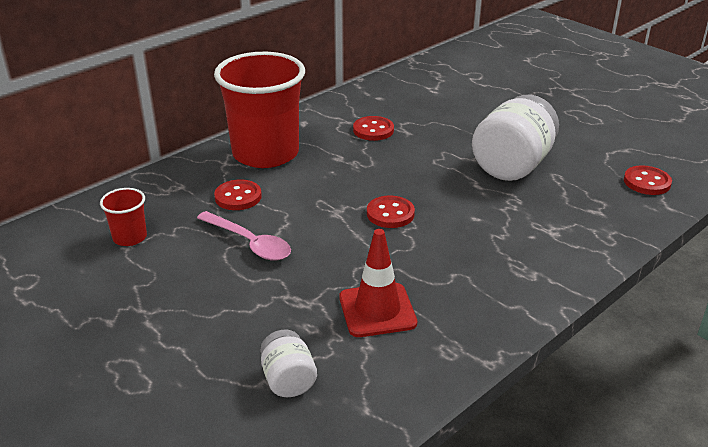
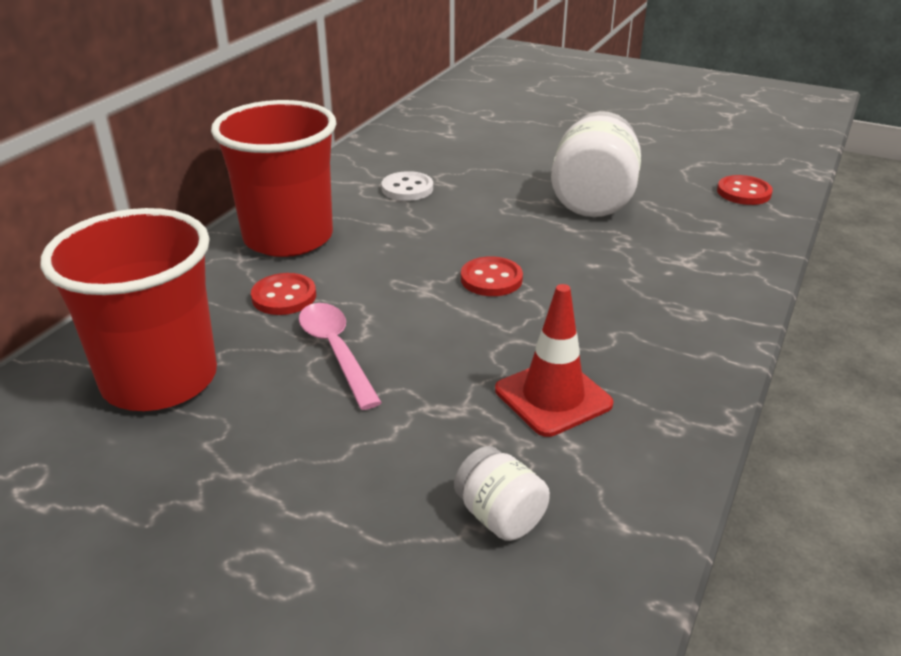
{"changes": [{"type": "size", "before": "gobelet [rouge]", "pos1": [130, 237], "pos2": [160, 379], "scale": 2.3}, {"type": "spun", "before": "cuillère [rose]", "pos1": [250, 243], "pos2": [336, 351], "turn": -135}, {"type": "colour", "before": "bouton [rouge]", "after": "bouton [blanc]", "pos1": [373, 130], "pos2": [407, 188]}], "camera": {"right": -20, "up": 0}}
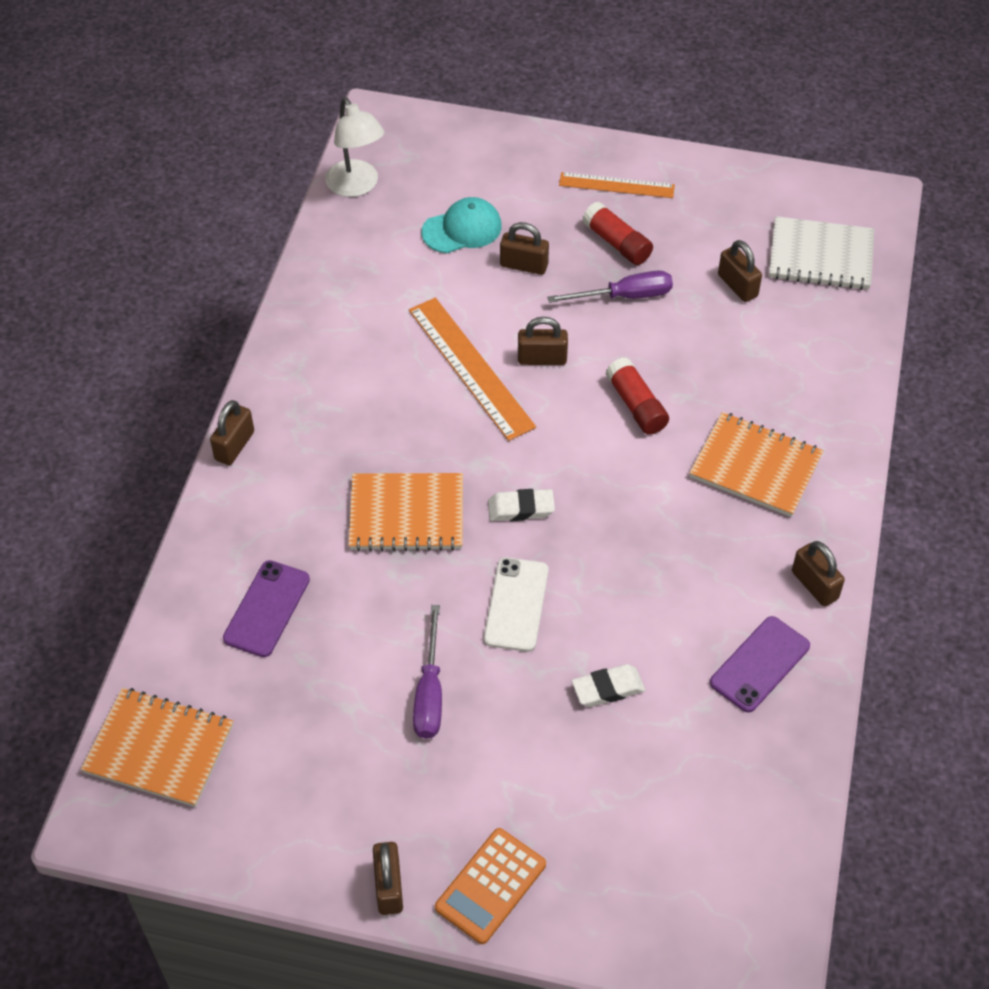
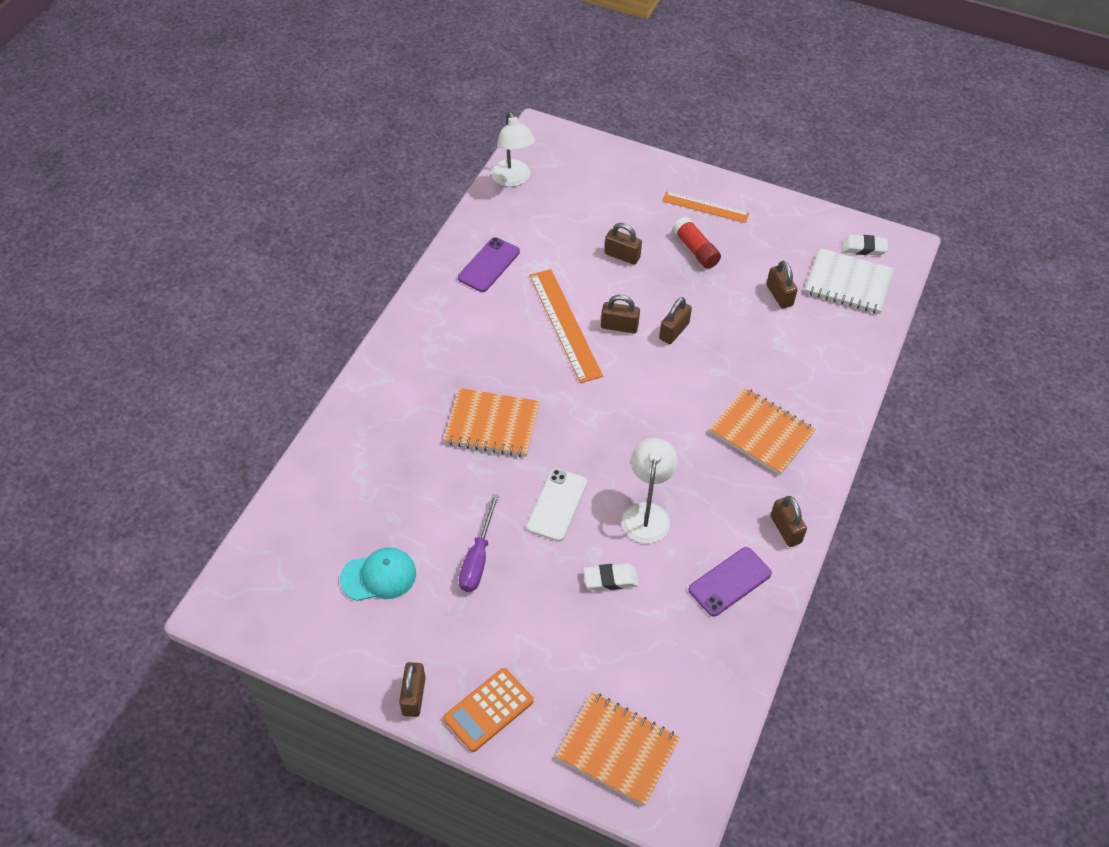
{"changes": [{"type": "relocated", "before": "casquette [turquoise]", "pos1": [462, 229], "pos2": [379, 576]}, {"type": "relocated", "before": "téléphone [violet]", "pos1": [267, 609], "pos2": [489, 265]}, {"type": "relocated", "before": "carnet [orange]", "pos1": [159, 749], "pos2": [617, 749]}, {"type": "appeared", "after": "lampe [blanc]", "pos2": [647, 513]}, {"type": "relocated", "before": "cadenas [marron]", "pos1": [234, 446], "pos2": [674, 331]}, {"type": "relocated", "before": "gomme [blanc]", "pos1": [521, 509], "pos2": [863, 248]}, {"type": "missing", "before": "tournevis [violet]", "pos1": [625, 296]}, {"type": "missing", "before": "bâton de colle [rouge]", "pos1": [636, 405]}], "camera": {"right": 10, "up": 0}}
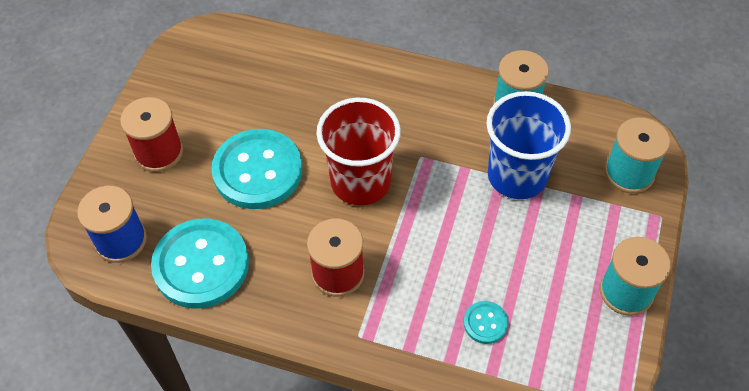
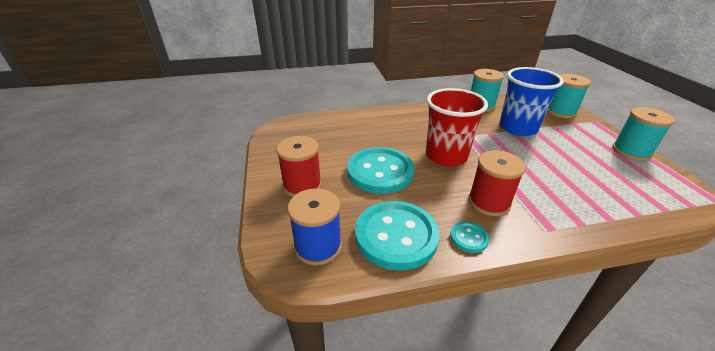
{"changes": [{"type": "relocated", "before": "bouton [turquoise]", "pos1": [485, 323], "pos2": [469, 238]}], "camera": {"right": -30, "up": -20}}
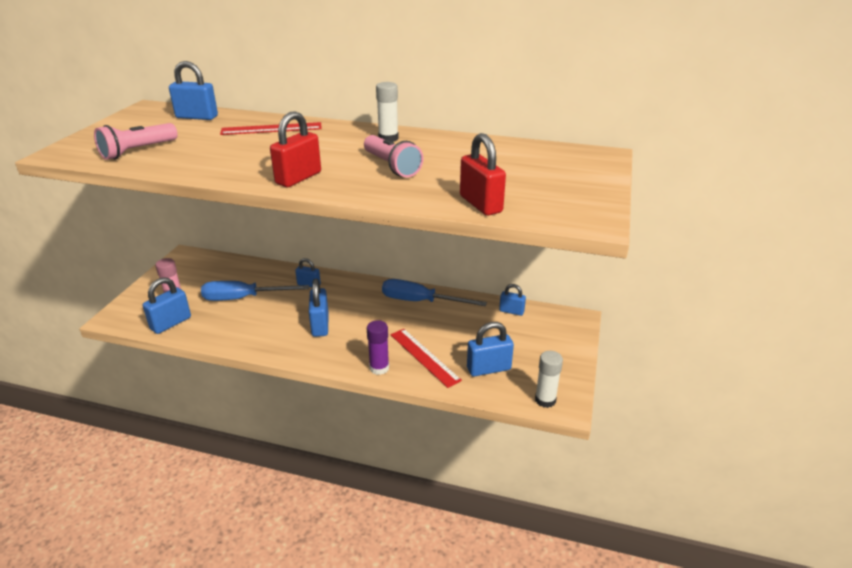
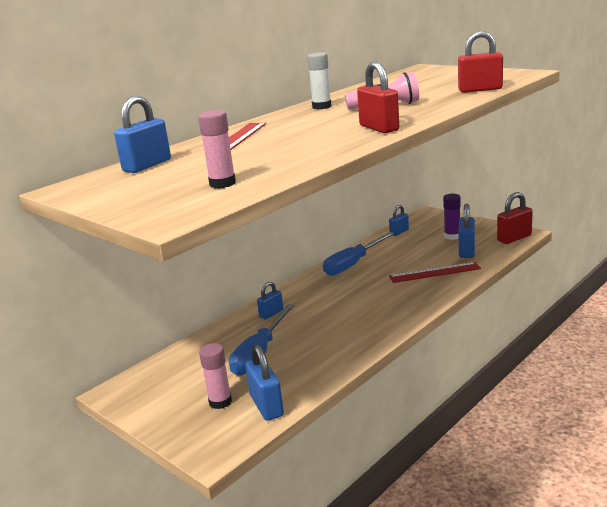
{"changes": [{"type": "exchanged", "before": "lampe de poche [rose]", "after": "bâton de colle [rose]", "pos1": [138, 151], "pos2": [222, 183]}, {"type": "relocated", "before": "bâton de colle [violet]", "pos1": [379, 368], "pos2": [452, 236]}, {"type": "exchanged", "before": "bâton de colle [blanc]", "after": "cadenas [rouge]", "pos1": [545, 400], "pos2": [514, 238]}, {"type": "missing", "before": "cadenas [bleu]", "pos1": [320, 325]}], "camera": {"right": -60, "up": -10}}
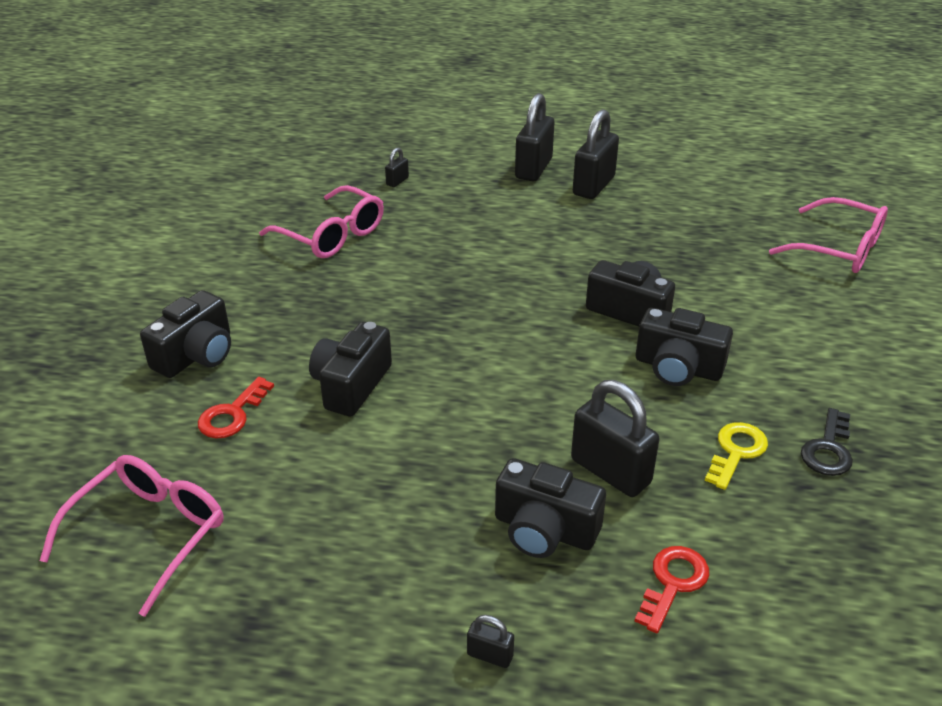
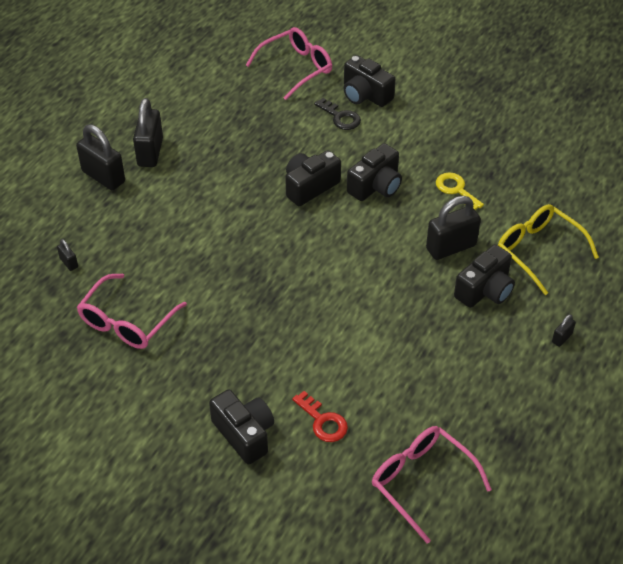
{"changes": [{"type": "spun", "before": "lunettes [rose]", "pos1": [332, 235], "pos2": [127, 322], "turn": 150}, {"type": "spun", "before": "cadenas [noir]", "pos1": [593, 186], "pos2": [150, 152], "turn": 45}, {"type": "relocated", "before": "clé [noir]", "pos1": [828, 449], "pos2": [340, 117]}, {"type": "relocated", "before": "appareil photo [noir]", "pos1": [351, 385], "pos2": [365, 95]}, {"type": "exchanged", "before": "clé [rouge]", "after": "lunettes [jaune]", "pos1": [673, 583], "pos2": [538, 251]}], "camera": {"right": -70, "up": 10}}
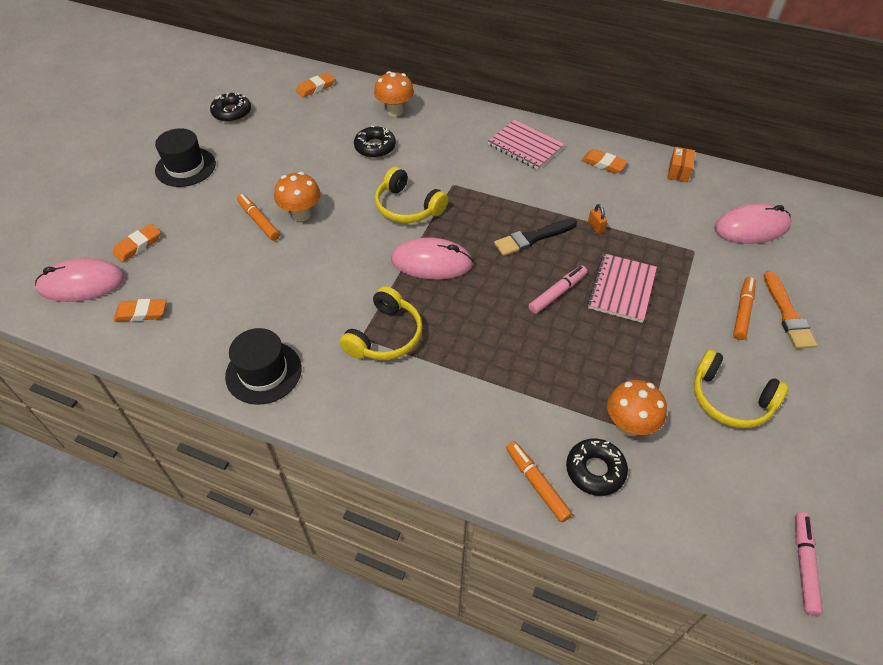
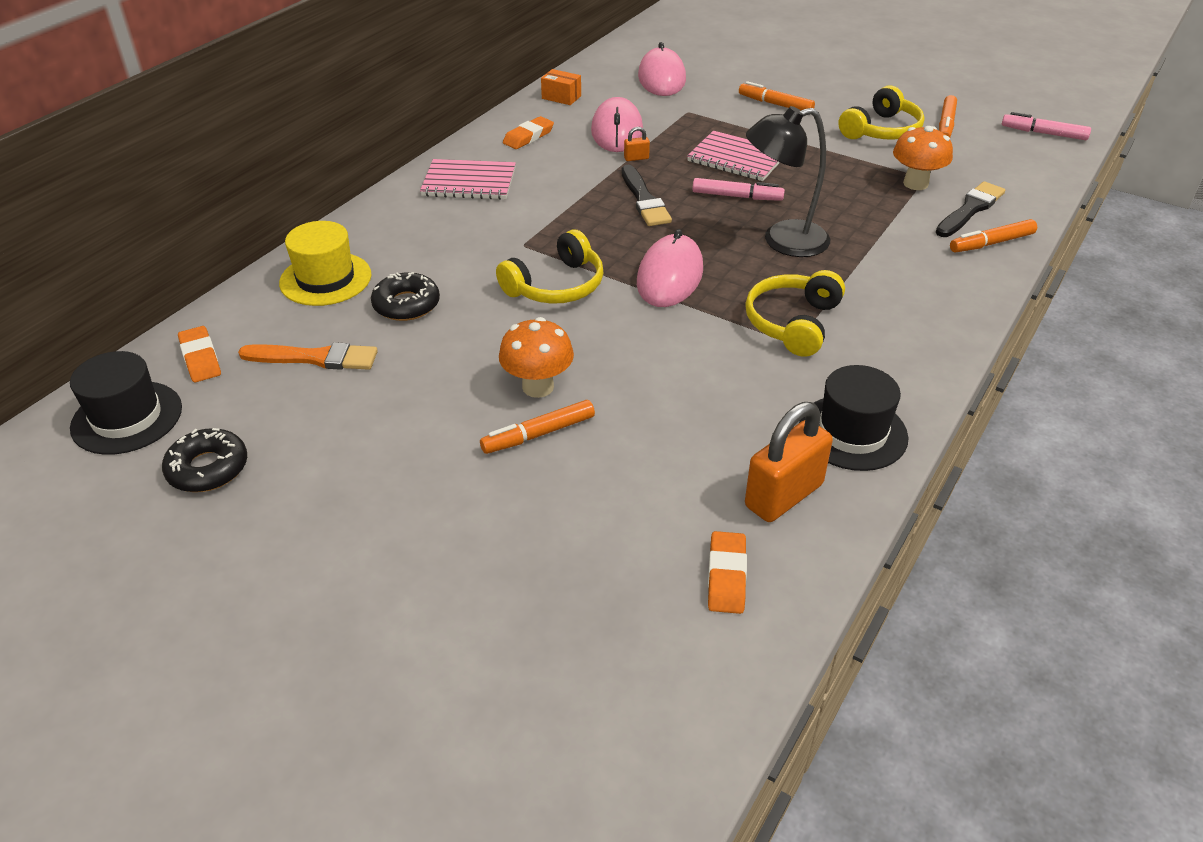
{"changes": [{"type": "relocated", "before": "chapeau [noir]", "pos1": [185, 167], "pos2": [127, 417]}, {"type": "relocated", "before": "pinceau [orange]", "pos1": [787, 314], "pos2": [315, 358]}, {"type": "exchanged", "before": "champignon [orange]", "after": "chapeau [jaune]", "pos1": [395, 111], "pos2": [325, 279]}, {"type": "spun", "before": "carnet [rose]", "pos1": [525, 146], "pos2": [469, 182], "turn": 45}, {"type": "relocated", "before": "souris [rose]", "pos1": [82, 284], "pos2": [617, 131]}, {"type": "spun", "before": "feutre [rose]", "pos1": [557, 293], "pos2": [737, 196], "turn": 135}, {"type": "spun", "before": "casque audio [jaune]", "pos1": [385, 336], "pos2": [793, 323], "turn": -105}, {"type": "appeared", "after": "cadenas [orange]", "pos2": [783, 495]}, {"type": "appeared", "after": "lampe [noir]", "pos2": [782, 241]}, {"type": "exchanged", "before": "beignet [noir]", "after": "pinceau [noir]", "pos1": [595, 470], "pos2": [970, 209]}, {"type": "appeared", "after": "feutre [orange]", "pos2": [946, 124]}, {"type": "missing", "before": "gomme [orange]", "pos1": [138, 245]}], "camera": {"right": -80, "up": -10}}
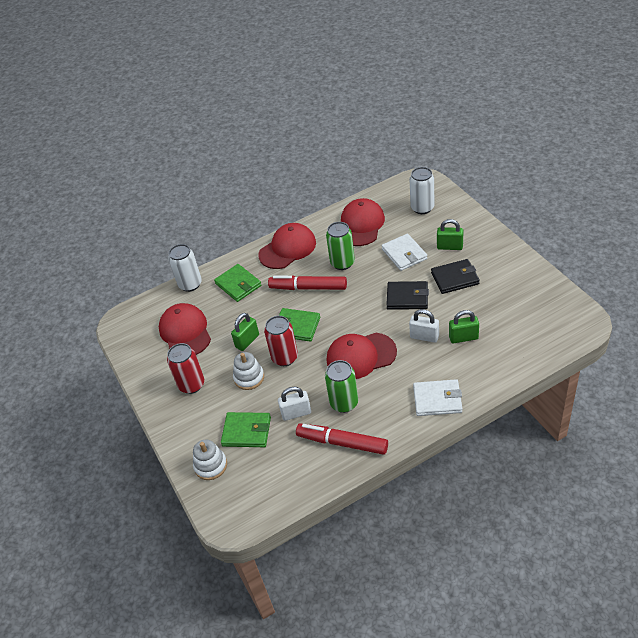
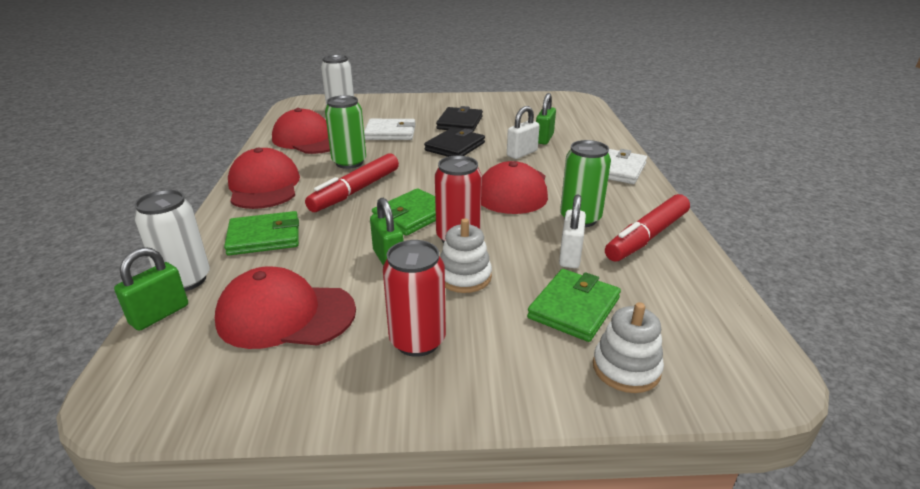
{"changes": [{"type": "relocated", "before": "cadenas [vert]", "pos1": [450, 247], "pos2": [160, 314]}], "camera": {"right": -70, "up": -15}}
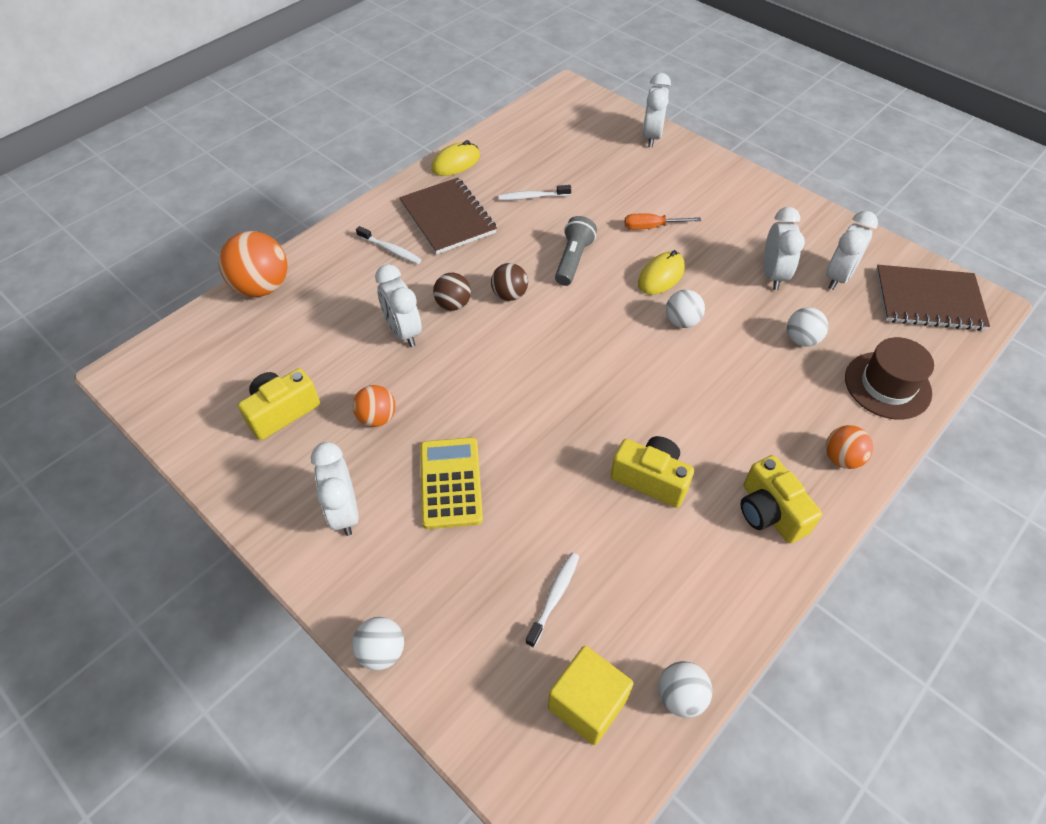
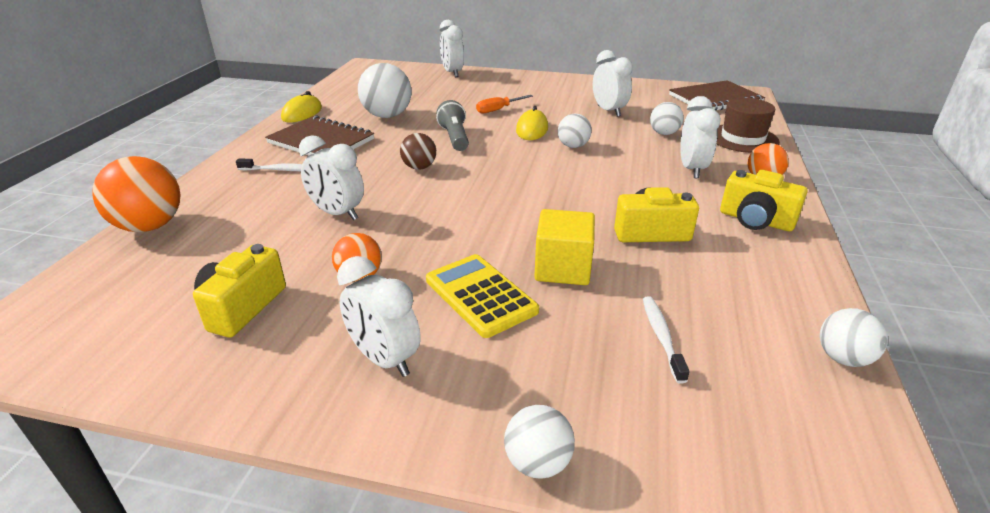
{"changes": [{"type": "exchanged", "before": "brosse à dents [blanc]", "after": "balle [blanc]", "pos1": [532, 197], "pos2": [387, 116]}, {"type": "relocated", "before": "cube [jaune]", "pos1": [587, 703], "pos2": [562, 268]}, {"type": "relocated", "before": "réveil [blanc]", "pos1": [838, 277], "pos2": [692, 169]}, {"type": "missing", "before": "balle [marron]", "pos1": [453, 304]}], "camera": {"right": -30, "up": -20}}
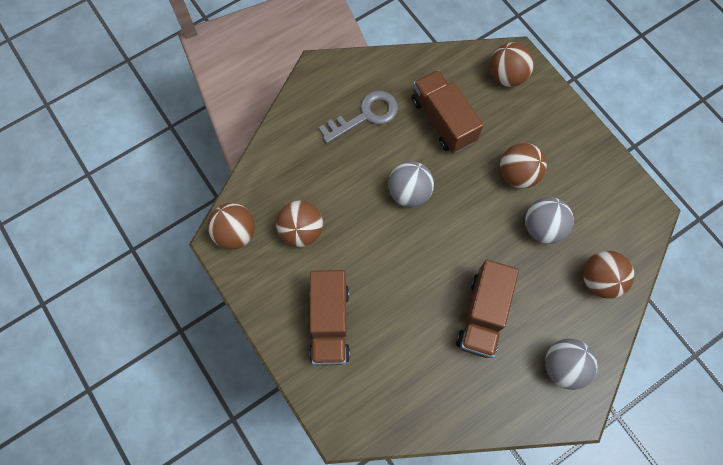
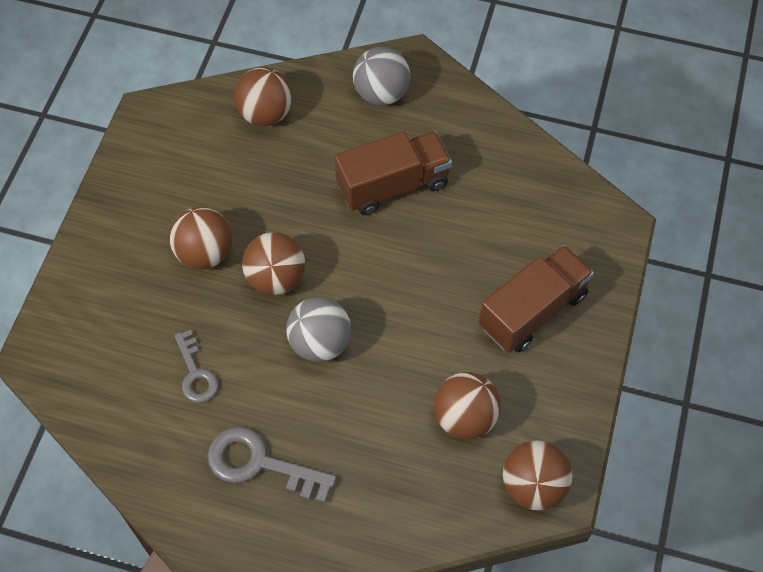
{"changes": [{"type": "exchanged", "before": "camion [marron]", "after": "clé [gris]", "pos1": [443, 120], "pos2": [195, 373]}, {"type": "relocated", "before": "balle [marron]", "pos1": [506, 76], "pos2": [276, 278]}, {"type": "missing", "before": "balle [gris]", "pos1": [542, 227]}], "camera": {"right": -130, "up": -10}}
